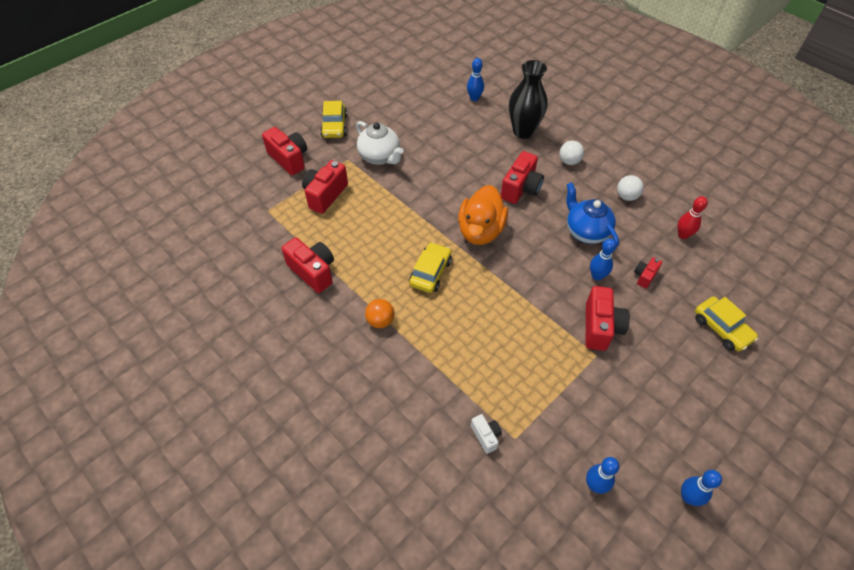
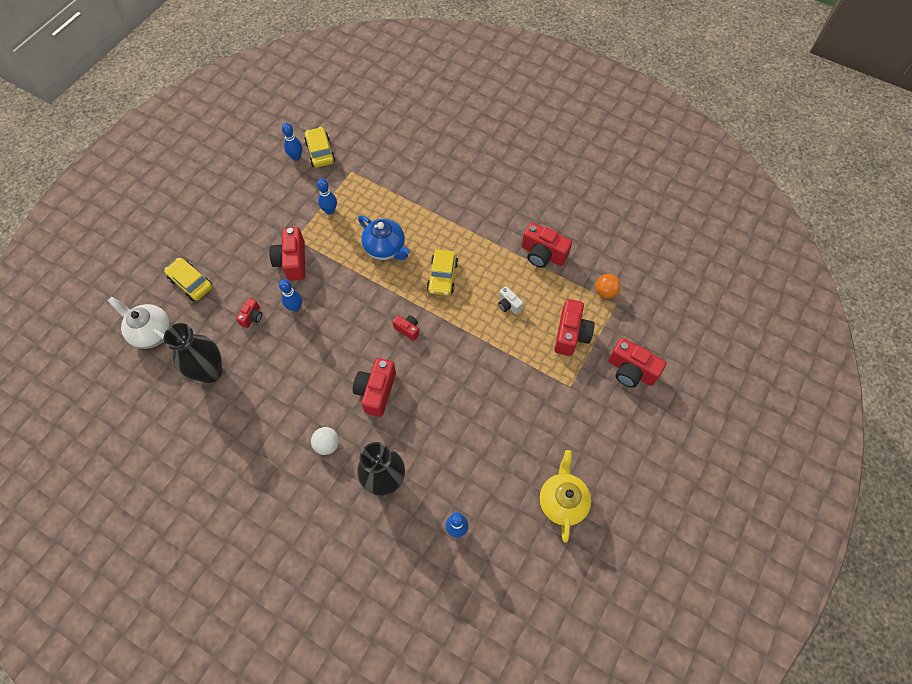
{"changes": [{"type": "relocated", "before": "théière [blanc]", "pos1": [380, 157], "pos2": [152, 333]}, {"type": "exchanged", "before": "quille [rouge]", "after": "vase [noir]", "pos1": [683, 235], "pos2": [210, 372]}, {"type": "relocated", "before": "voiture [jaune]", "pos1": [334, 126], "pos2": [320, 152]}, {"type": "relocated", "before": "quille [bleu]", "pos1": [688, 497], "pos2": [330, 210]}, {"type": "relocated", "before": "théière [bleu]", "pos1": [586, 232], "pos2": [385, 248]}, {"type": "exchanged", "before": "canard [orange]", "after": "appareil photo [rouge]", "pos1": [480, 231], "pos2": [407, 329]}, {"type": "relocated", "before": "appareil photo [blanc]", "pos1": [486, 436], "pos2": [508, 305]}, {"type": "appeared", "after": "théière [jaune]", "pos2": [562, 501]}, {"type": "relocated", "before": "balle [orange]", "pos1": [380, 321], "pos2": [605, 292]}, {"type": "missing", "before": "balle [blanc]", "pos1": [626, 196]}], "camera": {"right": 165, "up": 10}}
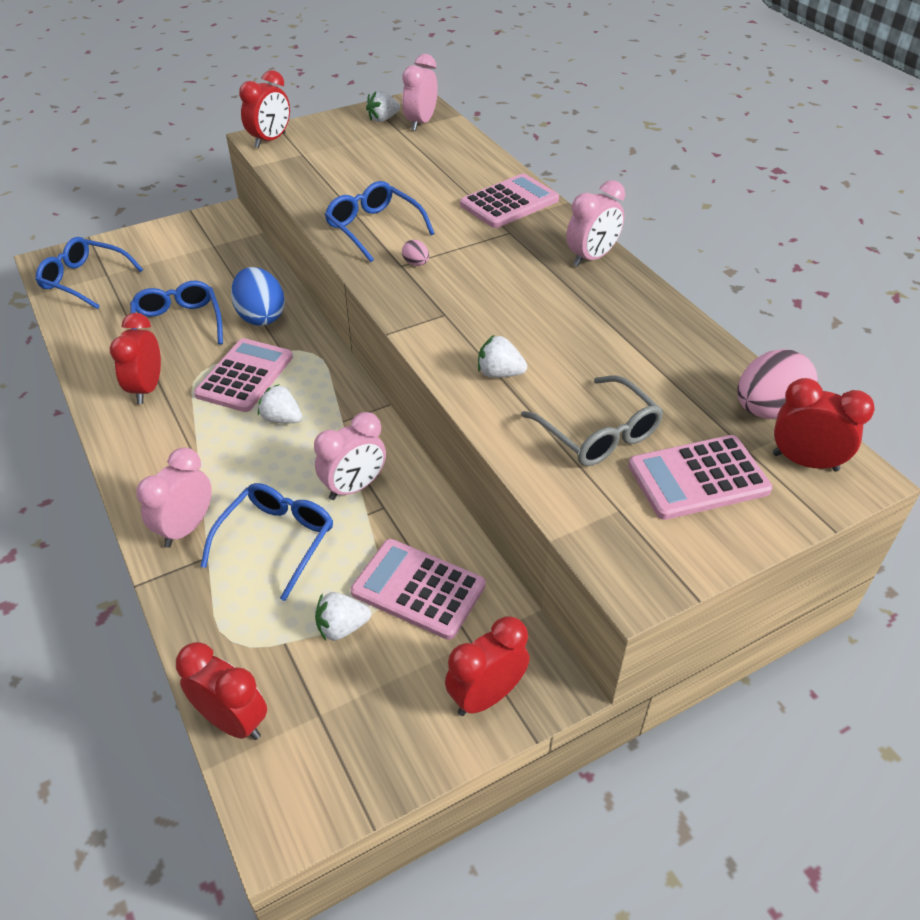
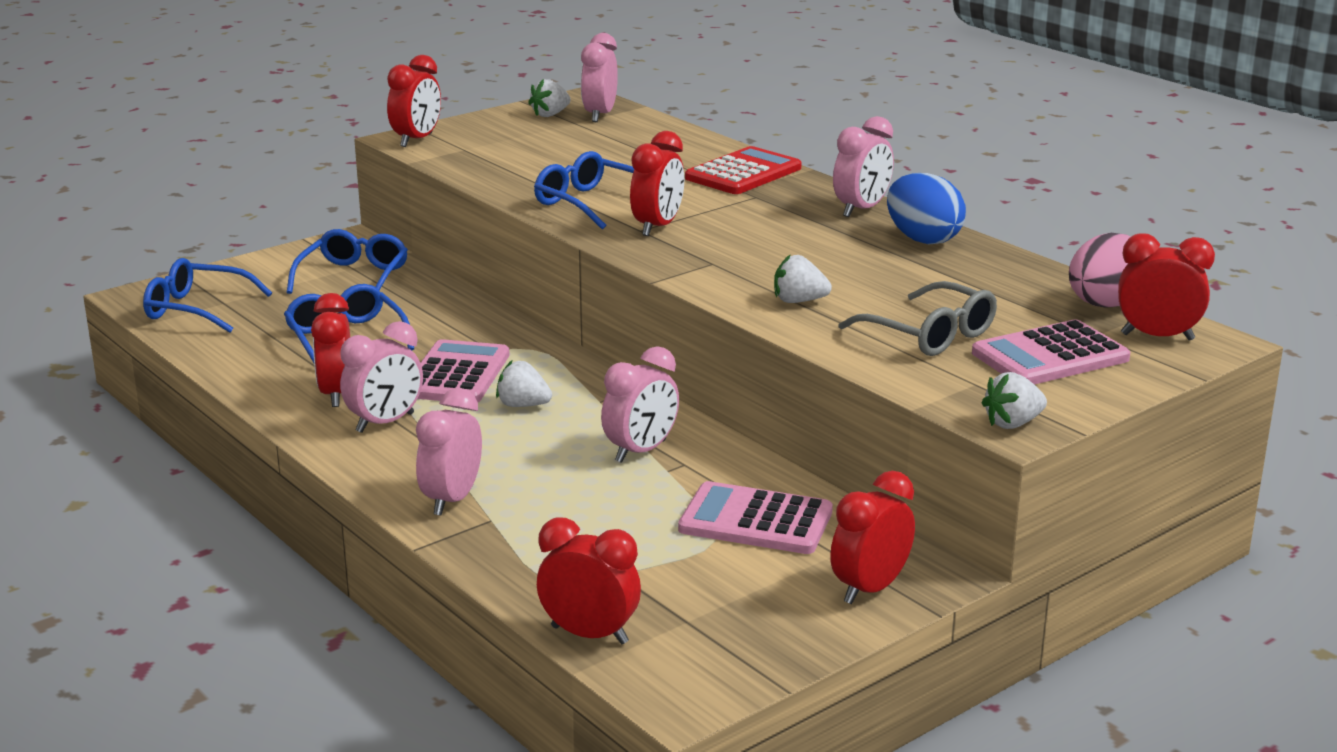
{"changes": [{"type": "relocated", "before": "lunettes [bleu]", "pos1": [276, 541], "pos2": [353, 277]}, {"type": "appeared", "after": "réveil [rose]", "pos2": [385, 423]}, {"type": "exchanged", "before": "œuf [rose]", "after": "réveil [rouge]", "pos1": [416, 263], "pos2": [657, 227]}, {"type": "colour", "before": "calculatrice [rose]", "after": "calculatrice [rouge]", "pos1": [509, 202], "pos2": [743, 173]}, {"type": "relocated", "before": "œuf [bleu]", "pos1": [261, 316], "pos2": [923, 239]}, {"type": "relocated", "before": "fraise [blanc]", "pos1": [342, 627], "pos2": [1012, 423]}], "camera": {"right": -10, "up": -20}}
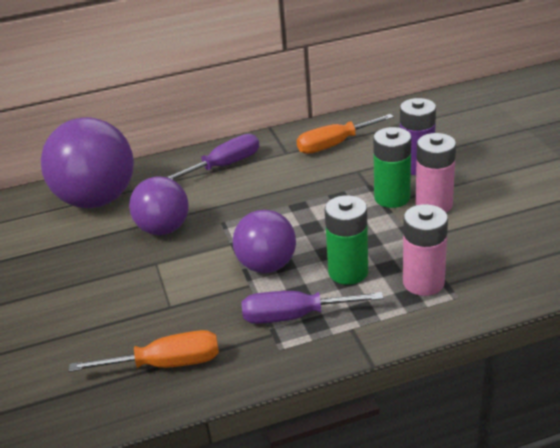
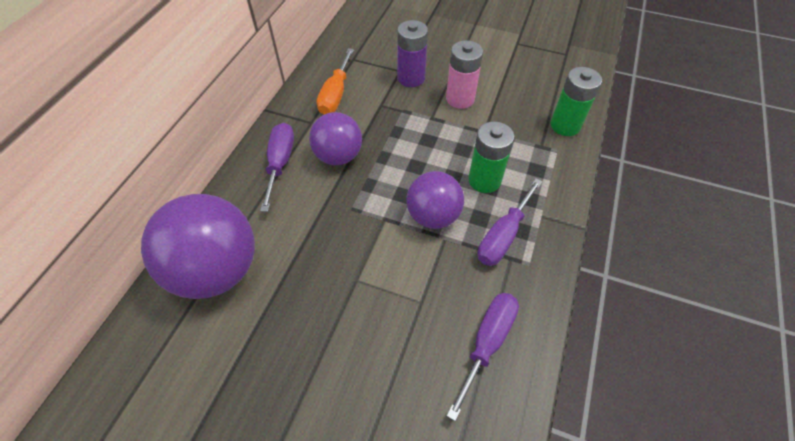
{"changes": [{"type": "relocated", "before": "balle [violet]", "pos1": [164, 229], "pos2": [338, 156]}, {"type": "colour", "before": "tournevis [orange]", "after": "tournevis [violet]", "pos1": [166, 364], "pos2": [487, 343]}, {"type": "relocated", "before": "pile [vert]", "pos1": [392, 198], "pos2": [565, 125]}, {"type": "missing", "before": "pile [rose]", "pos1": [423, 282]}], "camera": {"right": -55, "up": 20}}
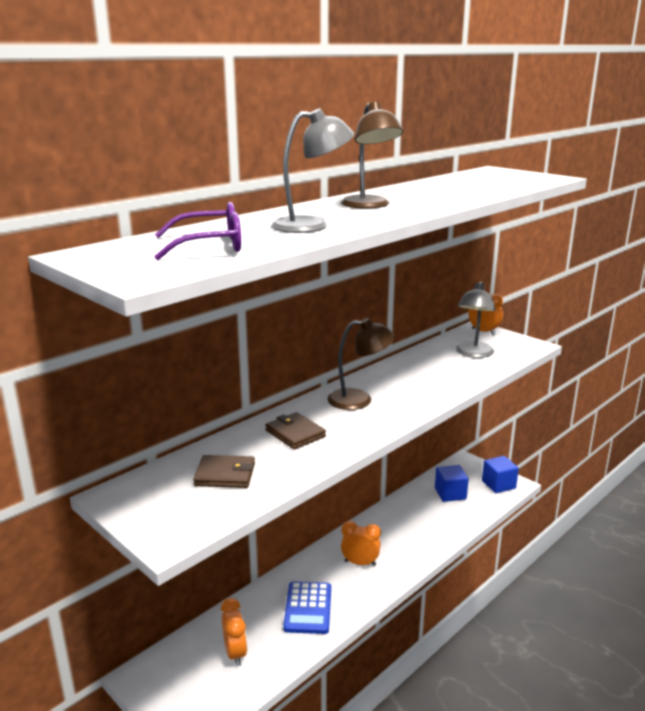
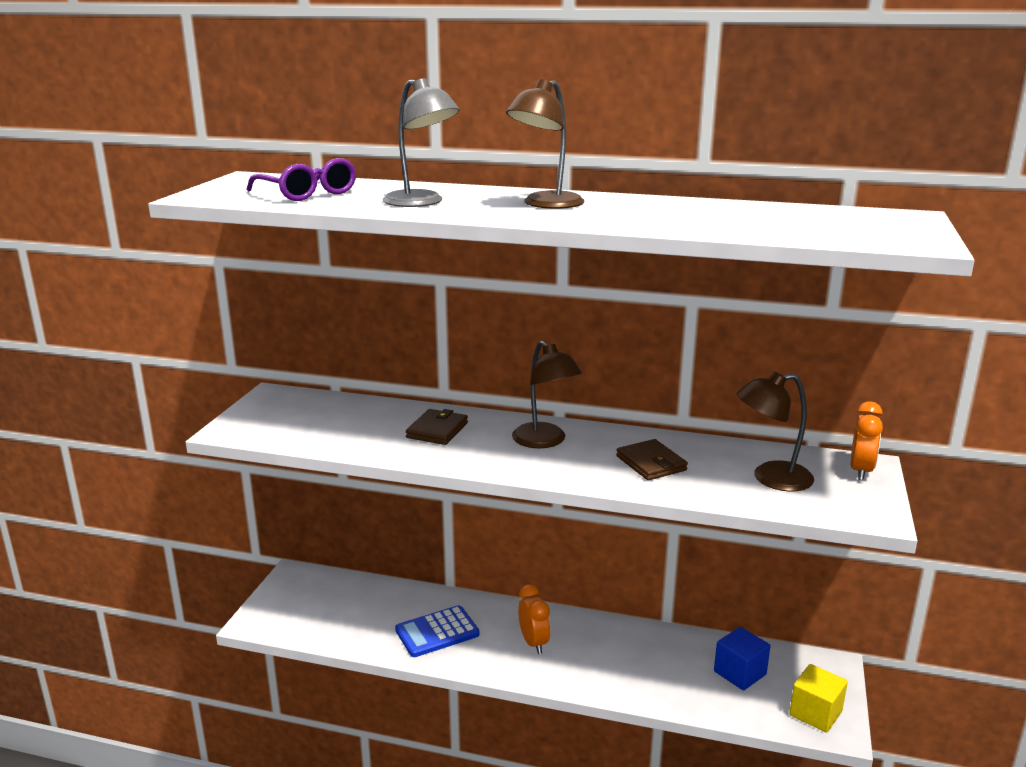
{"changes": [{"type": "relocated", "before": "portefeuille [marron]", "pos1": [225, 475], "pos2": [651, 463]}, {"type": "colour", "before": "lampe [gris]", "after": "lampe [marron]", "pos1": [473, 354], "pos2": [771, 478]}, {"type": "colour", "before": "cube [bleu]", "after": "cube [jaune]", "pos1": [498, 484], "pos2": [815, 713]}, {"type": "missing", "before": "réveil [orange]", "pos1": [235, 653]}], "camera": {"right": 60, "up": 0}}
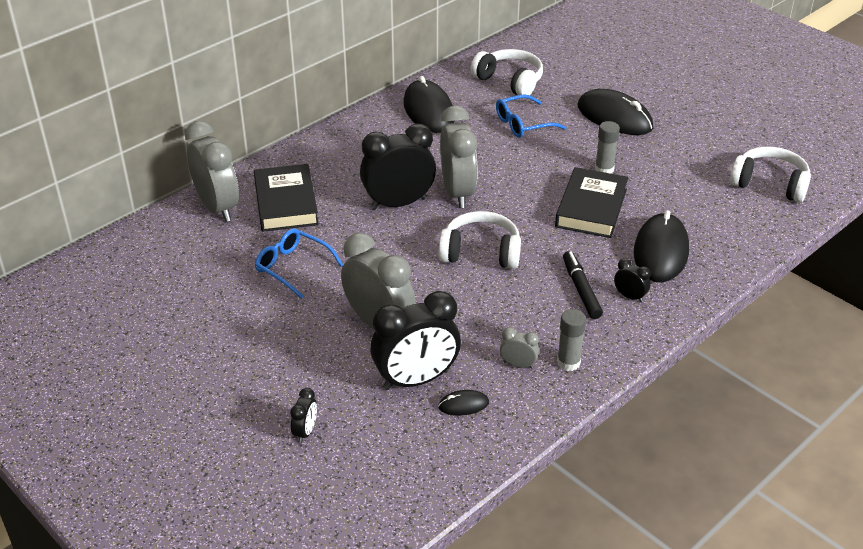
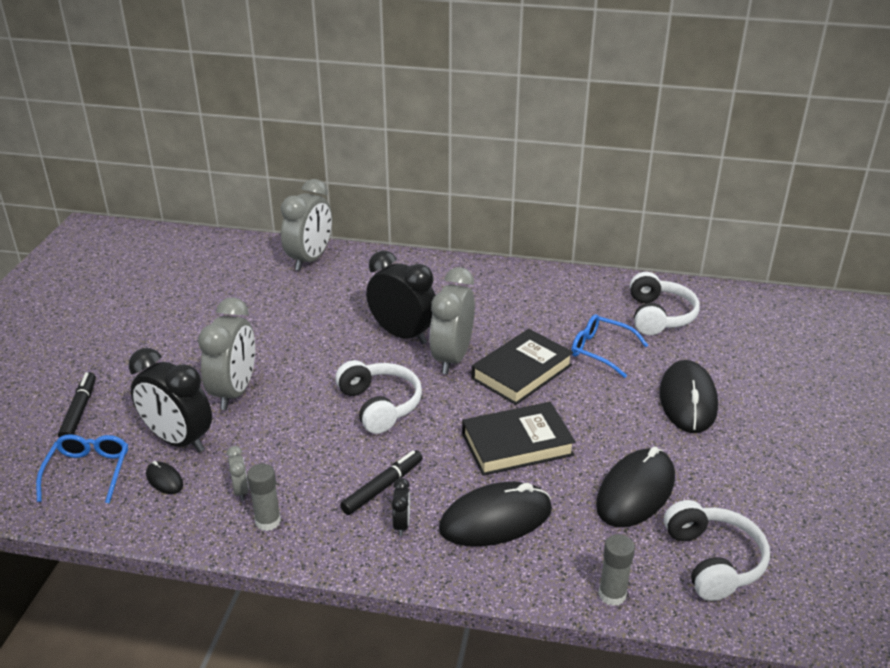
{"changes": [{"type": "relocated", "before": "lunettes [bleu]", "pos1": [292, 267], "pos2": [88, 471]}, {"type": "exchanged", "before": "réveil [noir]", "after": "feutre [noir]", "pos1": [305, 432], "pos2": [79, 411]}, {"type": "spun", "before": "réveil [gris]", "pos1": [458, 193], "pos2": [452, 358], "turn": 150}, {"type": "relocated", "before": "livre [noir]", "pos1": [286, 203], "pos2": [522, 372]}, {"type": "relocated", "before": "souris [noir]", "pos1": [428, 111], "pos2": [635, 492]}, {"type": "relocated", "before": "bâton de colle [gris]", "pos1": [604, 169], "pos2": [612, 594]}], "camera": {"right": 55, "up": -5}}
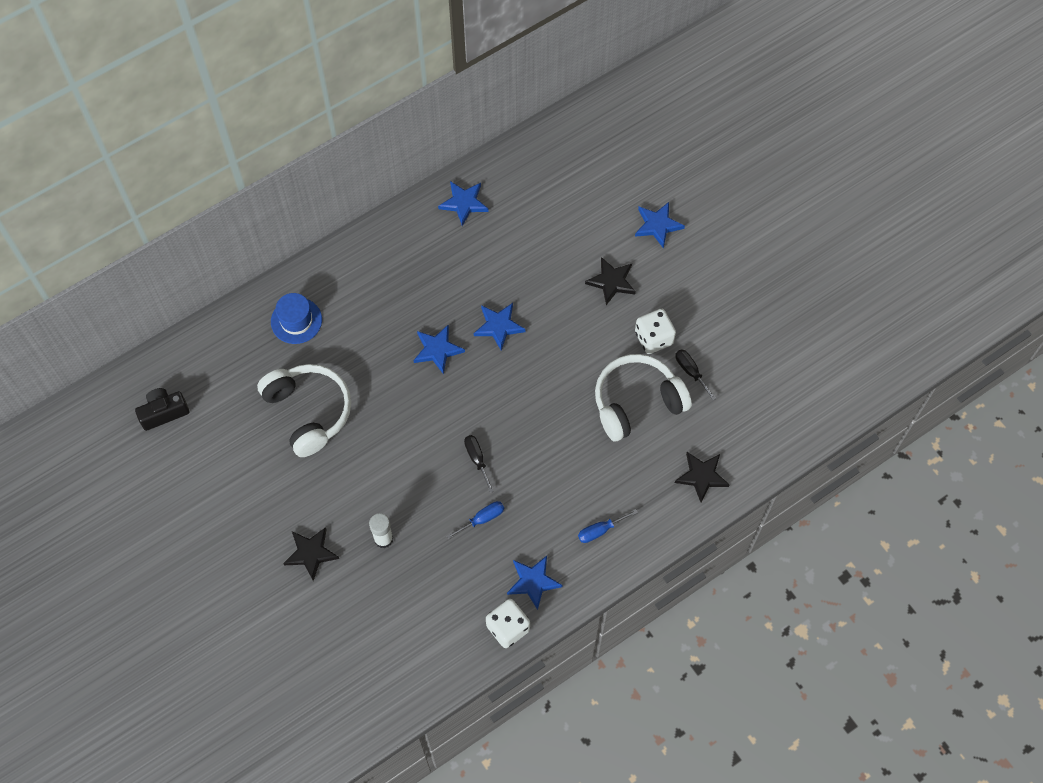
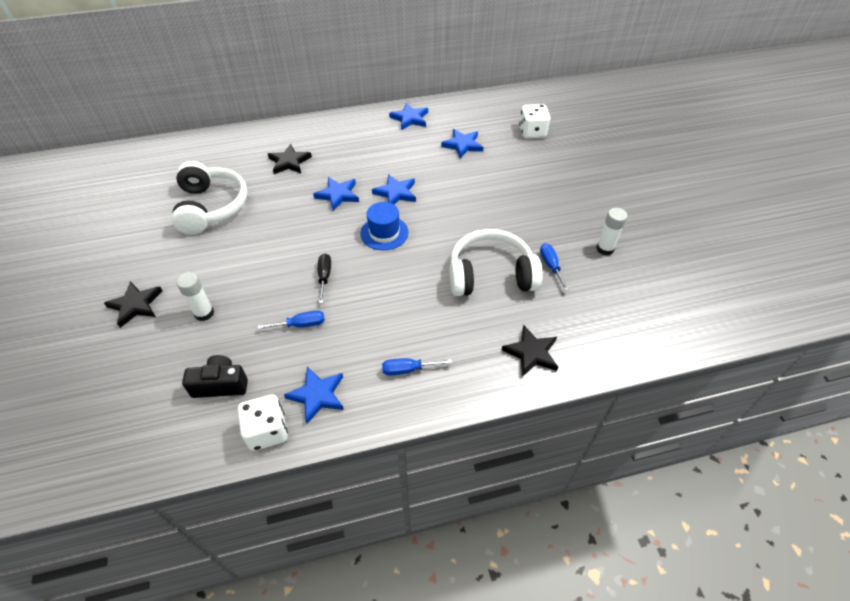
{"changes": [{"type": "relocated", "before": "appareil photo [noir]", "pos1": [164, 412], "pos2": [220, 385]}, {"type": "relocated", "before": "étoile [noir]", "pos1": [611, 282], "pos2": [289, 162]}, {"type": "relocated", "before": "chapeau [bleu]", "pos1": [296, 321], "pos2": [384, 233]}, {"type": "relocated", "before": "étoile [bleu]", "pos1": [657, 225], "pos2": [462, 145]}, {"type": "relocated", "before": "dé [blanc]", "pos1": [653, 338], "pos2": [532, 132]}, {"type": "colour", "before": "tournevis [noir]", "after": "tournevis [bleu]", "pos1": [690, 372], "pos2": [550, 266]}, {"type": "appeared", "after": "bâton de colle [blanc]", "pos2": [605, 249]}], "camera": {"right": 20, "up": -15}}
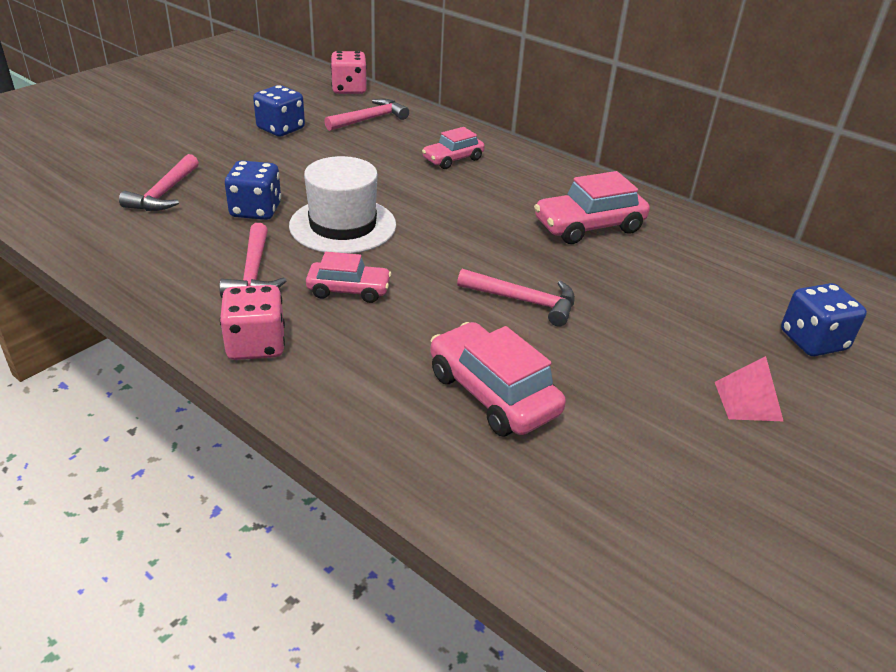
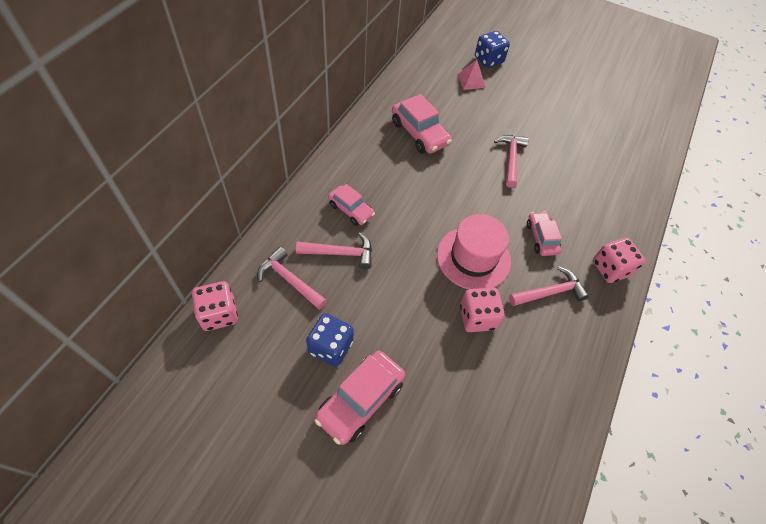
{"changes": [{"type": "relocated", "before": "marteau [rose]", "pos1": [164, 193], "pos2": [340, 253]}, {"type": "relocated", "before": "voiture [rose]", "pos1": [492, 393], "pos2": [360, 400]}, {"type": "colour", "before": "chapeau [blanc]", "after": "chapeau [rose]", "pos1": [343, 225], "pos2": [473, 258]}, {"type": "relocated", "before": "pyramide [rose]", "pos1": [748, 401], "pos2": [471, 81]}, {"type": "colour", "before": "dé [bleu]", "after": "dé [rose]", "pos1": [256, 210], "pos2": [477, 317]}], "camera": {"right": -105, "up": 20}}
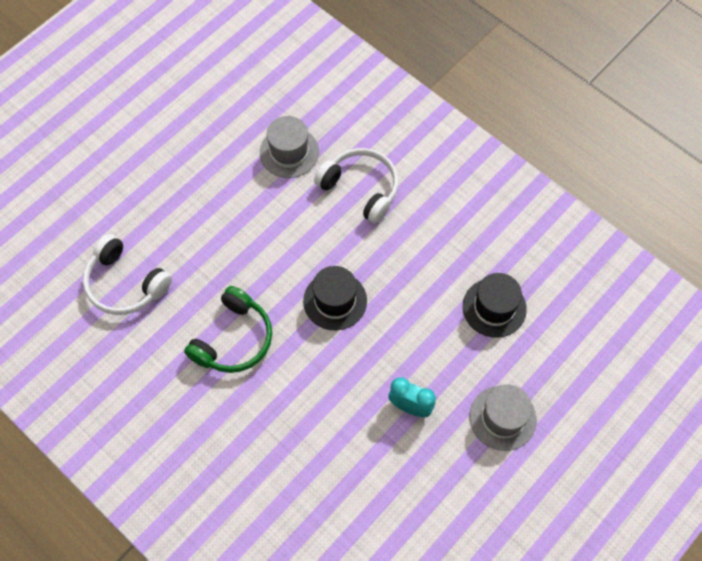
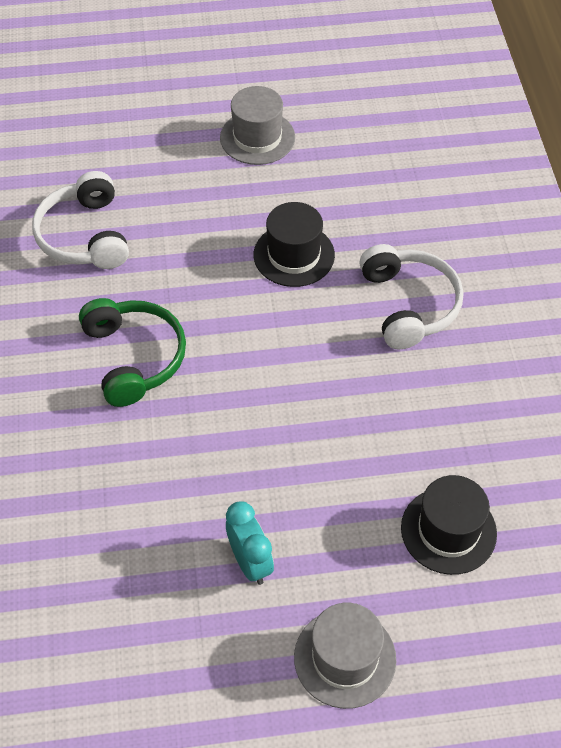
{"changes": [{"type": "spun", "before": "casque audio [vert]", "pos1": [233, 339], "pos2": [134, 357], "turn": -90}, {"type": "relocated", "before": "chapeau [gris]", "pos1": [289, 152], "pos2": [257, 137]}, {"type": "relocated", "before": "chapeau [noir]", "pos1": [335, 301], "pos2": [294, 255]}], "camera": {"right": 40, "up": -10}}
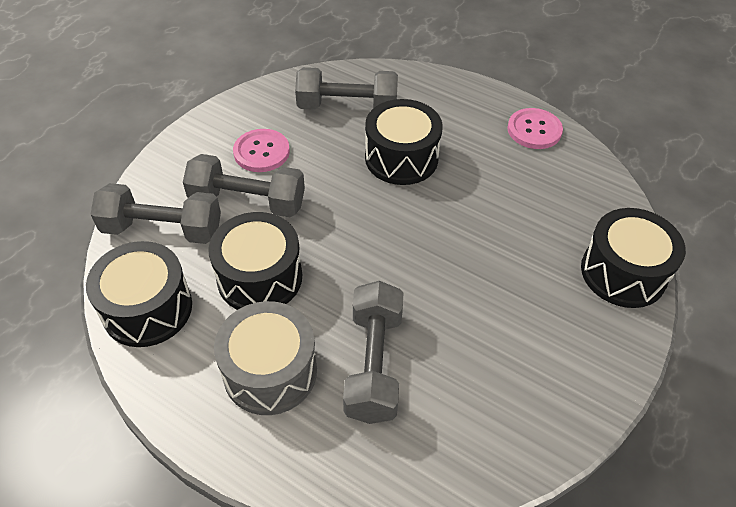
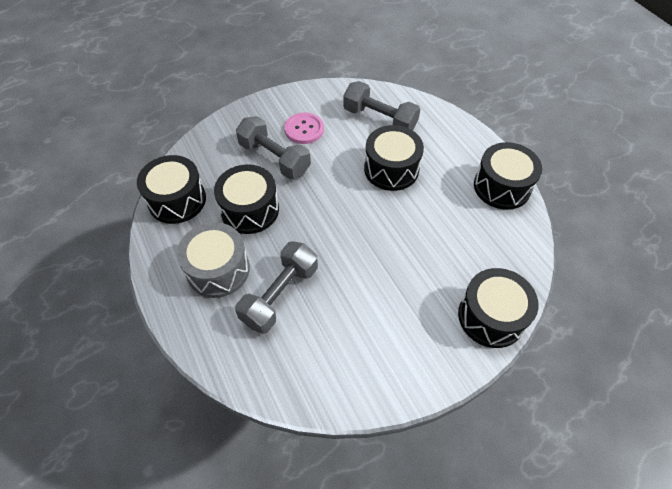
{"changes": [{"type": "exchanged", "before": "bouton [rose]", "after": "tambour [noir]", "pos1": [534, 130], "pos2": [502, 187]}, {"type": "missing", "before": "haltère [gris]", "pos1": [162, 229]}], "camera": {"right": 30, "up": 5}}
